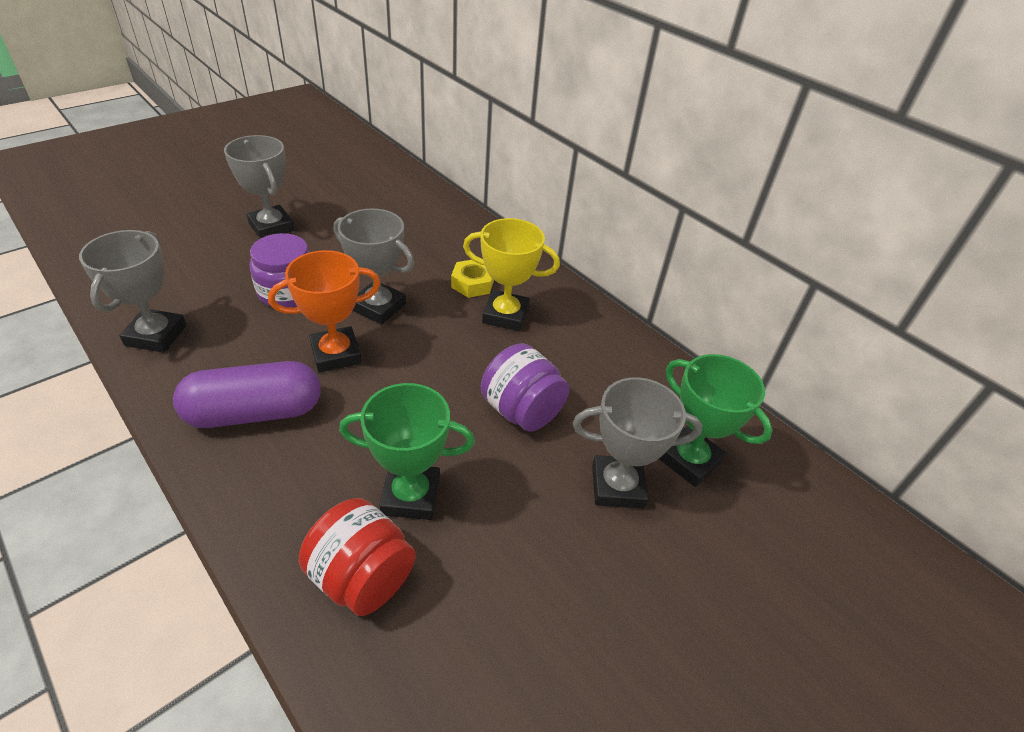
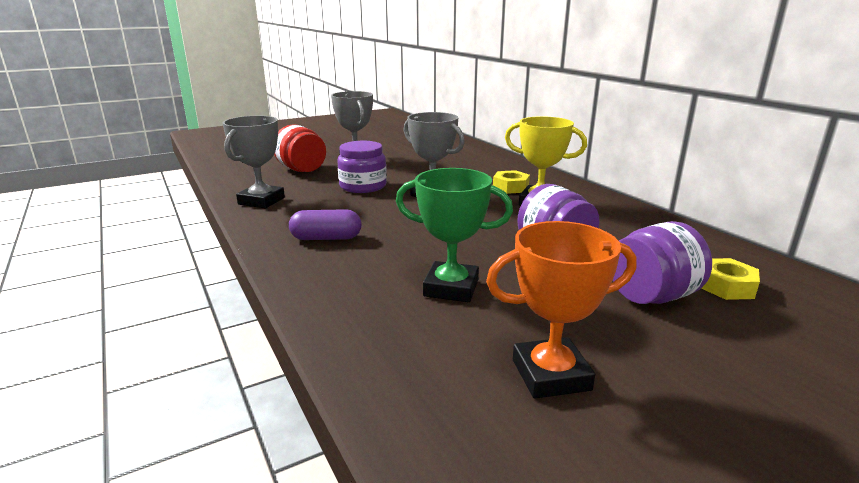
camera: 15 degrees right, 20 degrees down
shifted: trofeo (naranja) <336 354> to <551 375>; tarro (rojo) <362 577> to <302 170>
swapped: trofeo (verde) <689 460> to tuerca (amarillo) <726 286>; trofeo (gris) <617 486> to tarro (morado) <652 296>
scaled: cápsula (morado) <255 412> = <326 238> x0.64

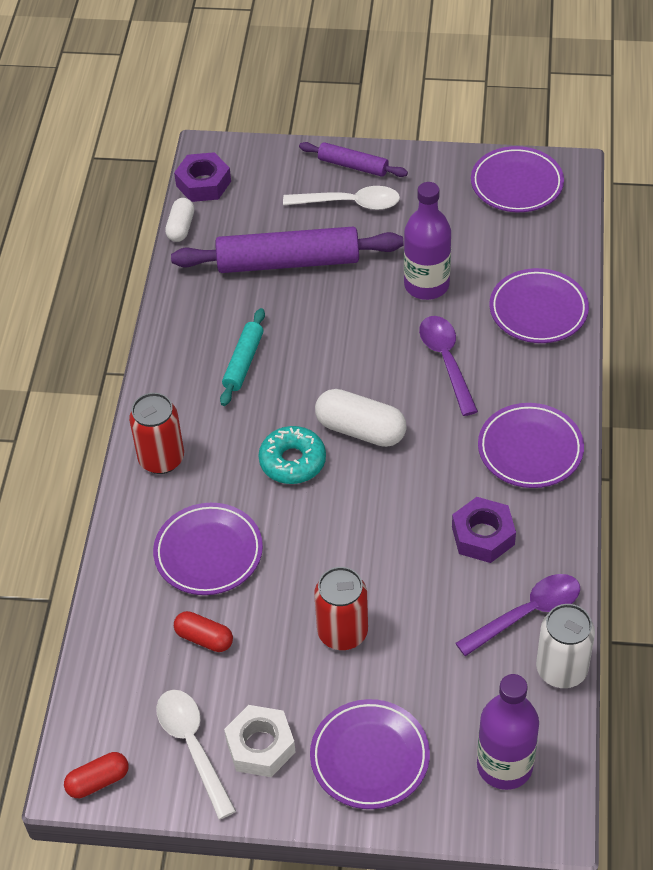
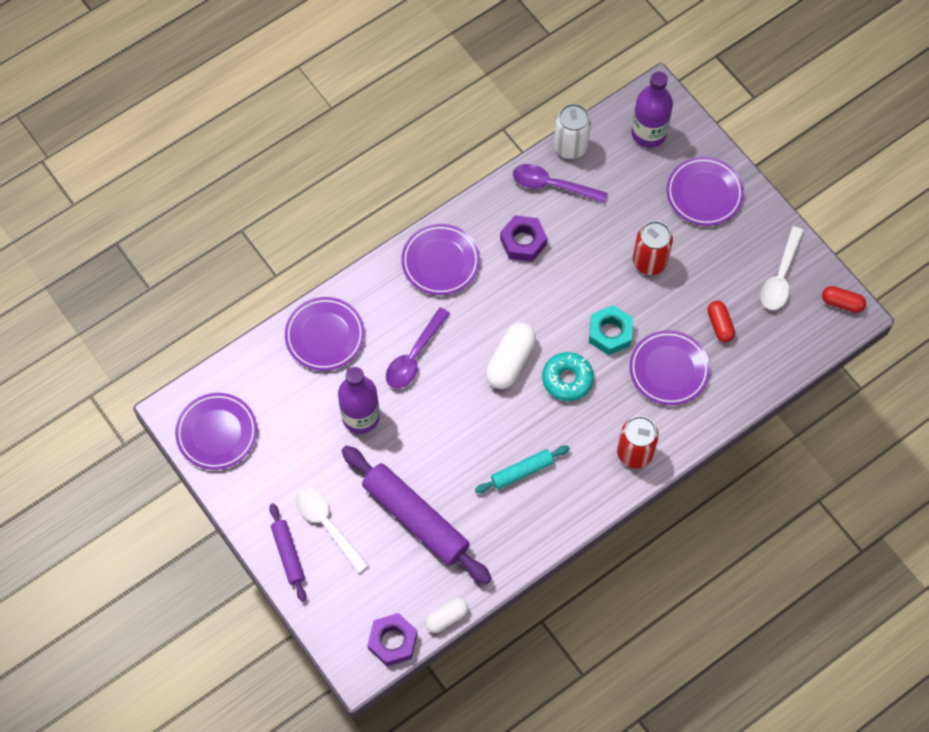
camera: 135 degrees left, 15 degrees up
gone: tuerca (blanco) <260 746>
new: tuerca (turquesa) <610 333>
rotated: cápsula (blanco) <361 430> = <510 361> 45 degrees clockwise

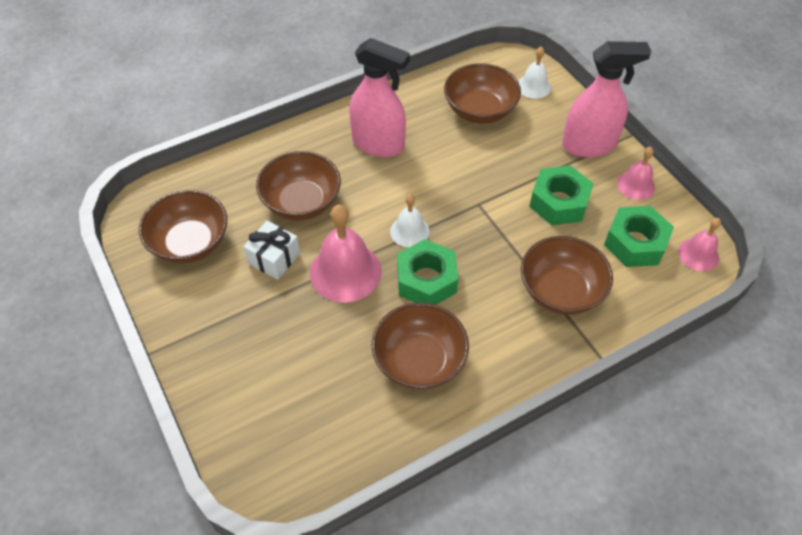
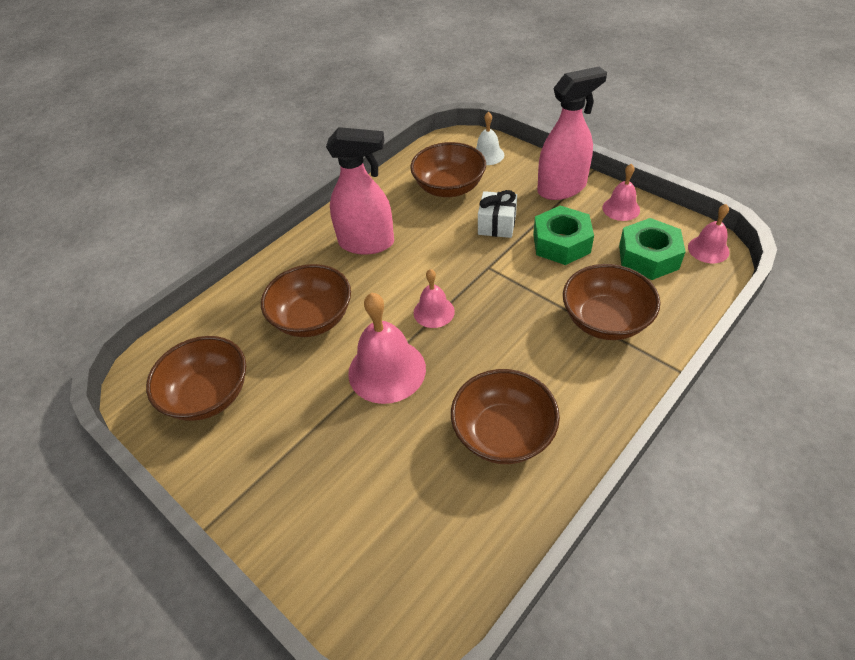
camera: 15 degrees left, 5 degrees down
gone: tuerca (verde) <426 280>
shifted: regalo (blanco) <274 258> to <497 225>
repainted: campana (blanco) <409 231> to campana (rosa) <434 312>

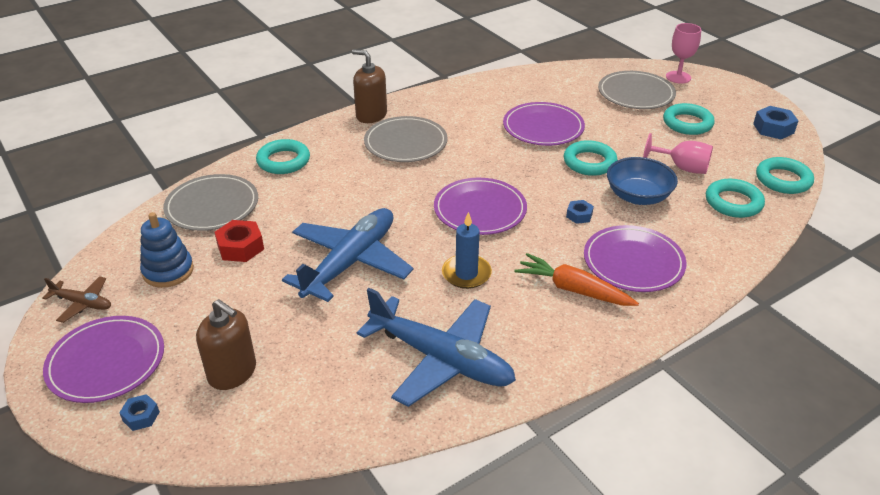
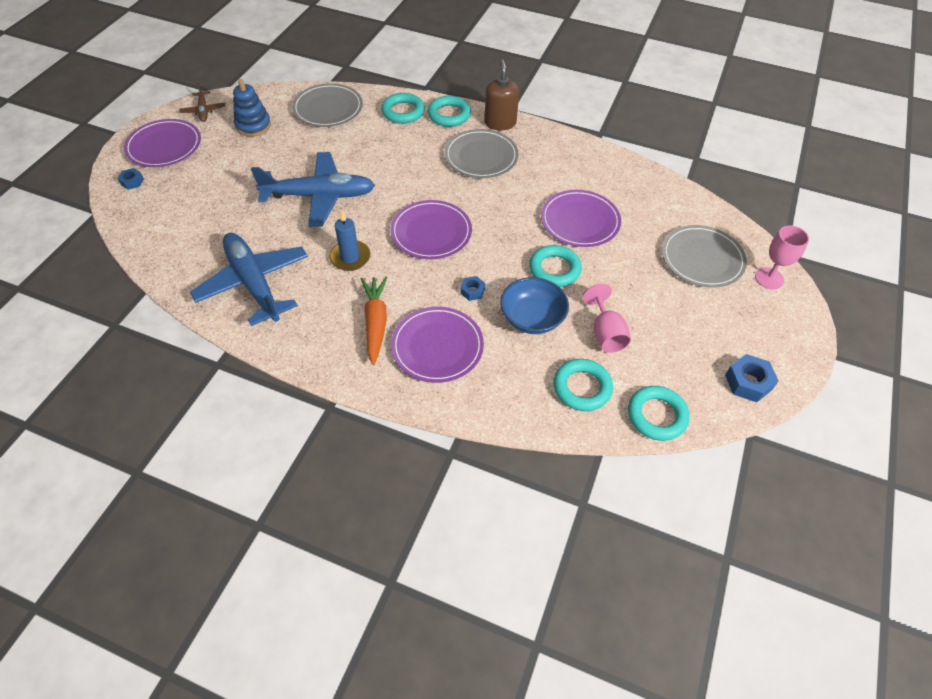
camera: 55 degrees right, 15 degrees up
gone: tuerca (rojo) <240 247>; dispensador de jabón (marrón) <232 372>
shifted: anillo (turquesa) <687 123> to <449 115>
rotated: avión (azul) <441 359> = <254 283> 150 degrees clockwise

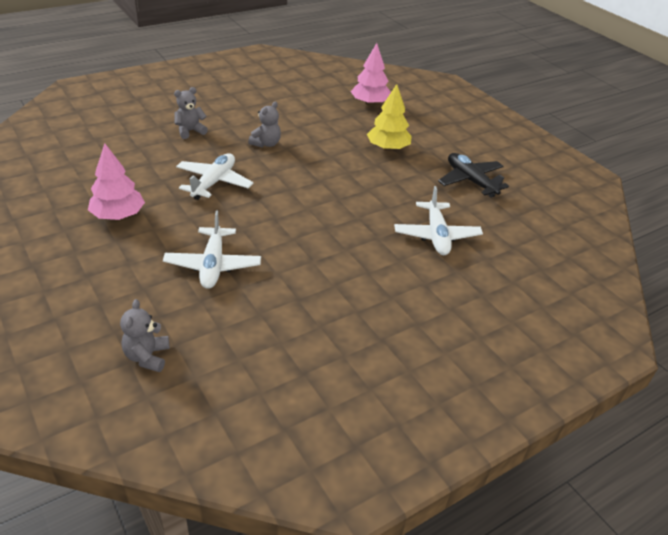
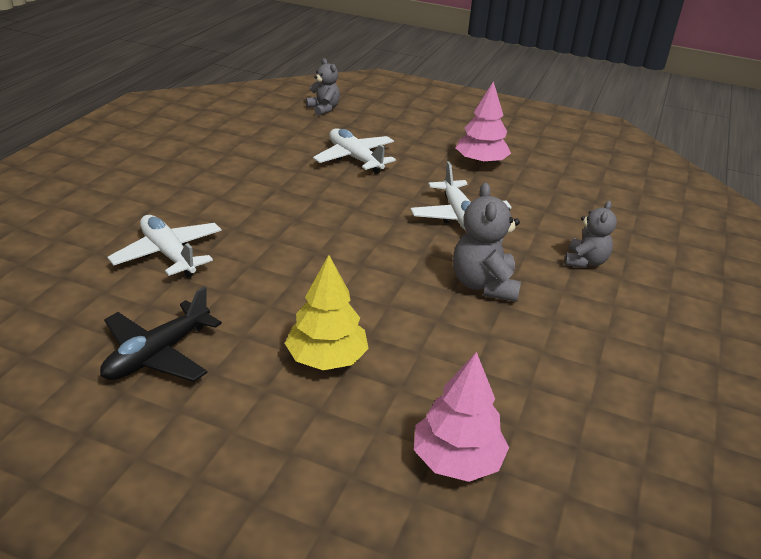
camera: 145 degrees right, 5 degrees down
rotated: avión (negro) <470 181> = <157 354> 105 degrees clockwise
scaled: osito (gris) <266 144> = <484 285> x1.51

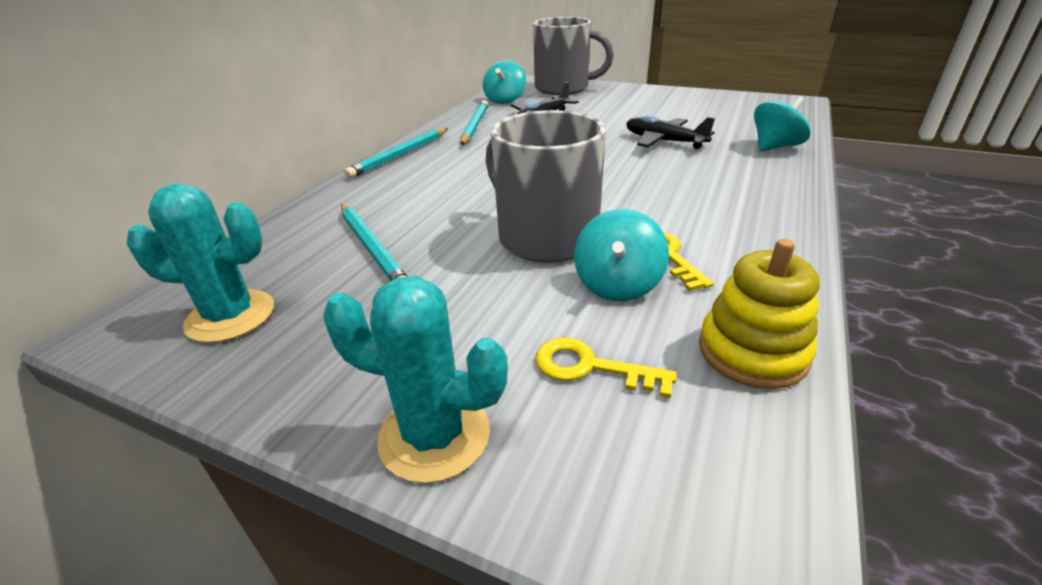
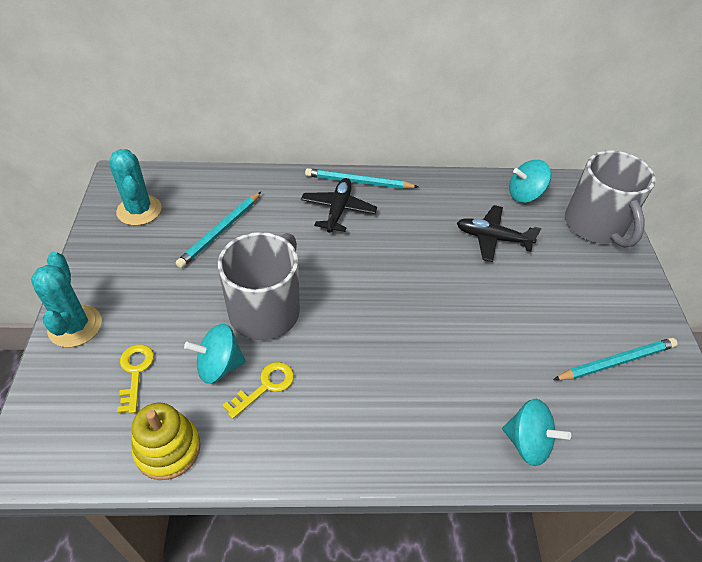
camera: 60 degrees right, 15 degrees up
shifted: lápiz (turquesa) <475 126> to <616 362>; avión (negro) <664 141> to <338 210>

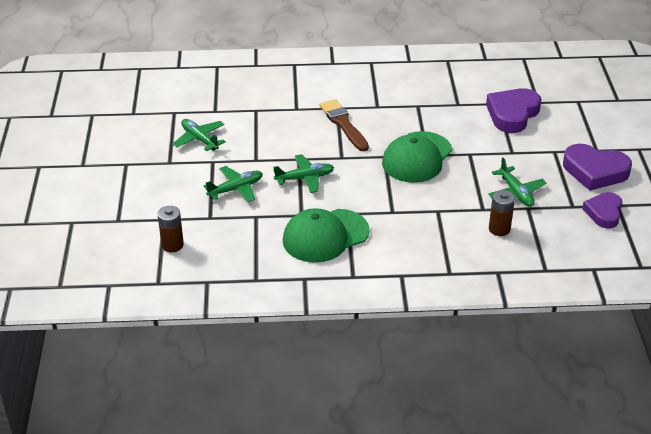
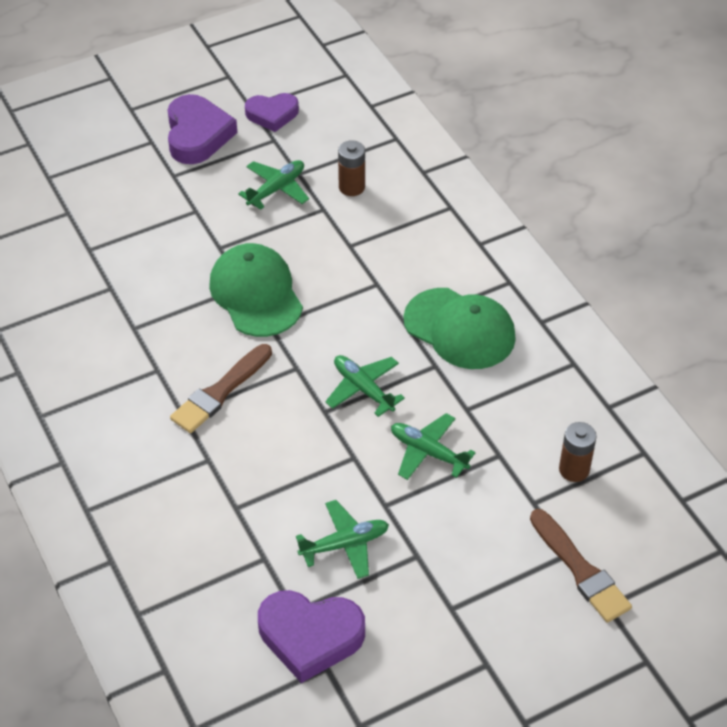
camera: 115 degrees left, 10 degrees up
new: pincel (marrón) <580 570>
shifted: corazón (morado) <512 114> to <310 636>
rotated: avión (verde) <199 139> = <345 544> 135 degrees counterclockwise; gorra (verde) <417 157> = <256 293> 120 degrees counterclockwise

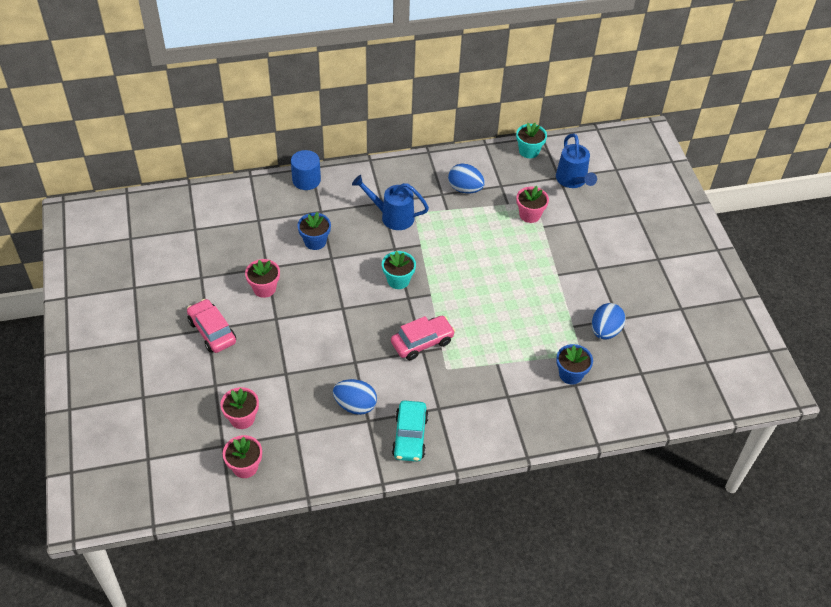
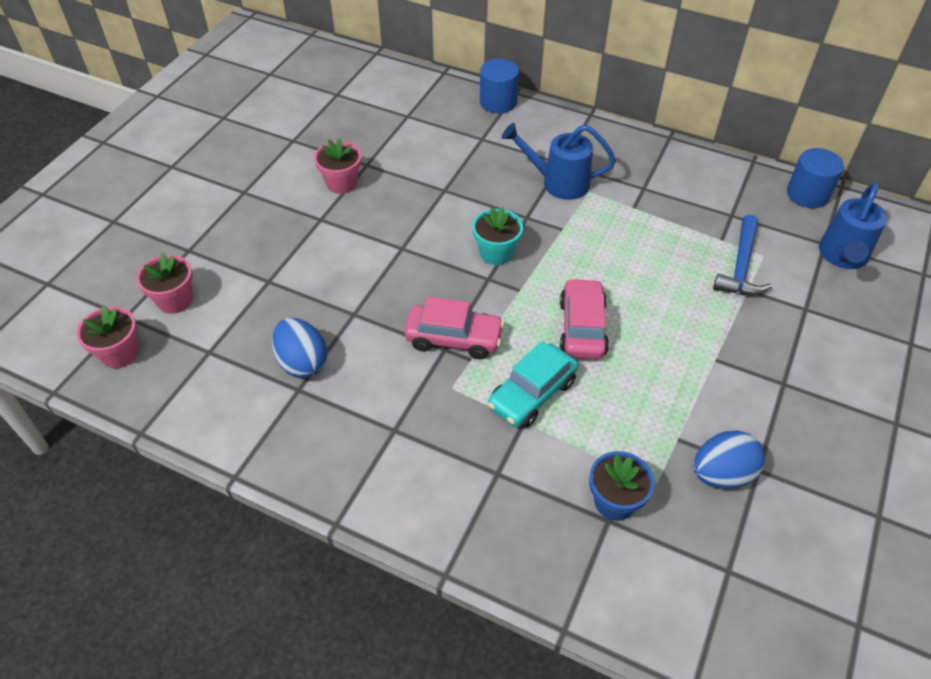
camera: 40 degrees right, 0 degrees up
gone: huevo (azul) <465 189>; maceta (azul) <315 241>
shifted: coche (rosa) <212 331> to <582 328>; coche (turquesa) <410 436> to <532 394>
swapped: maceta (turquesa) <529 151> to cilindro (azul) <807 194>; maceta (rosa) <529 215> to martillo (azul) <741 267>
rotated: regadera (azul) <392 216> = <558 183> 45 degrees counterclockwise

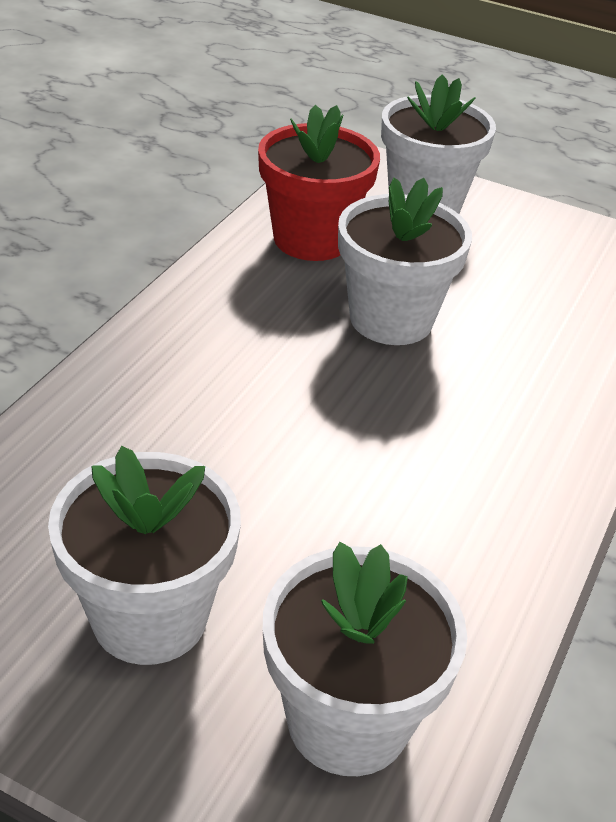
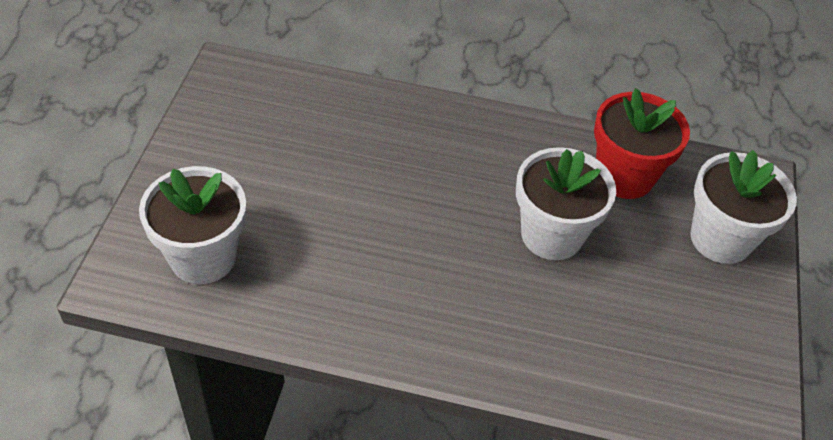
camera: 75 degrees right, 10 degrees up
gone: maceta (blanco) <150 616>

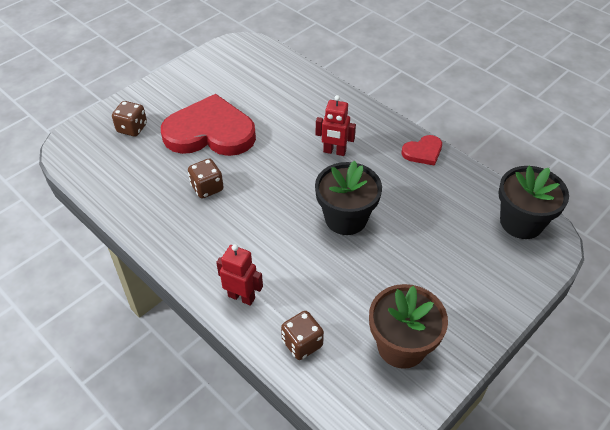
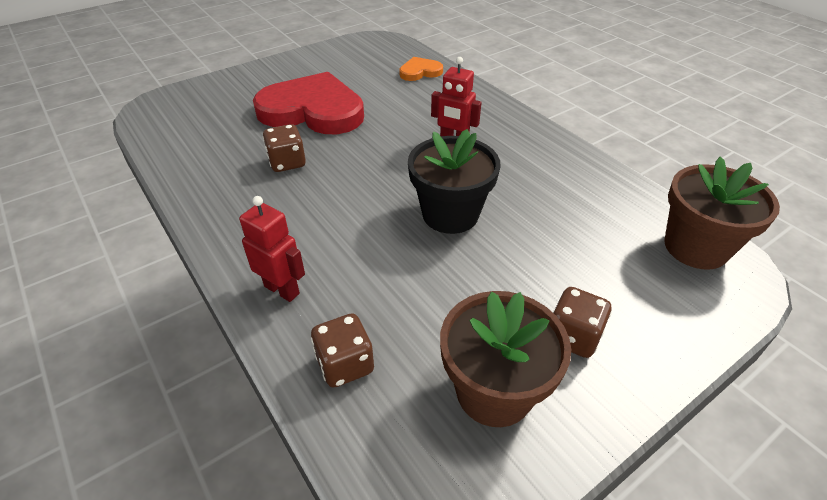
camera: 10 degrees right, 5 degrees down
gone: corazón (rojo) <423 152>
new: corazón (naranja) <420 72>
shifted: dado (marrón) <132 128> to <573 336>
repainted: maceta (negro) <521 222> to maceta (marrón) <695 247>

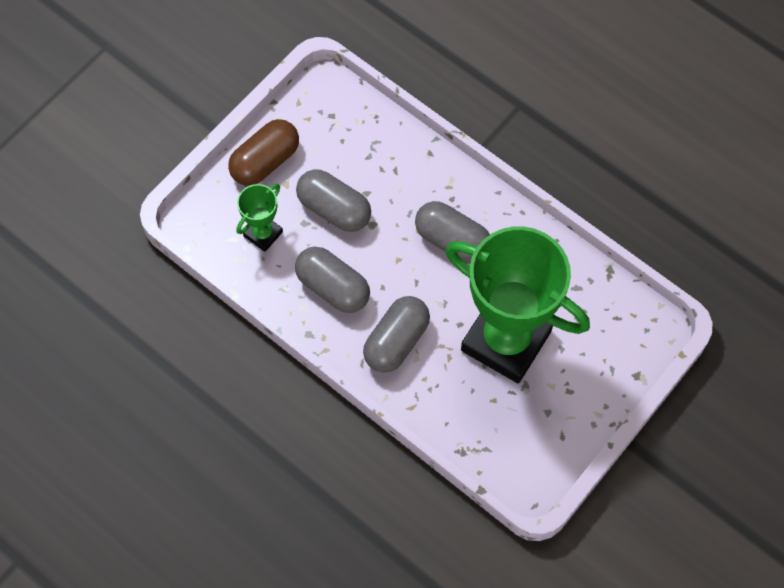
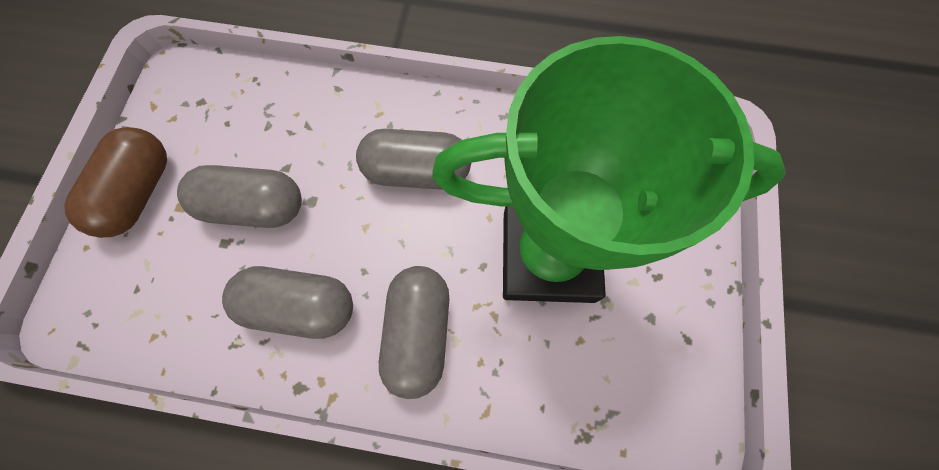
camera: 30 degrees left, 5 degrees up
gone: trofeo (verde) <263 234>

